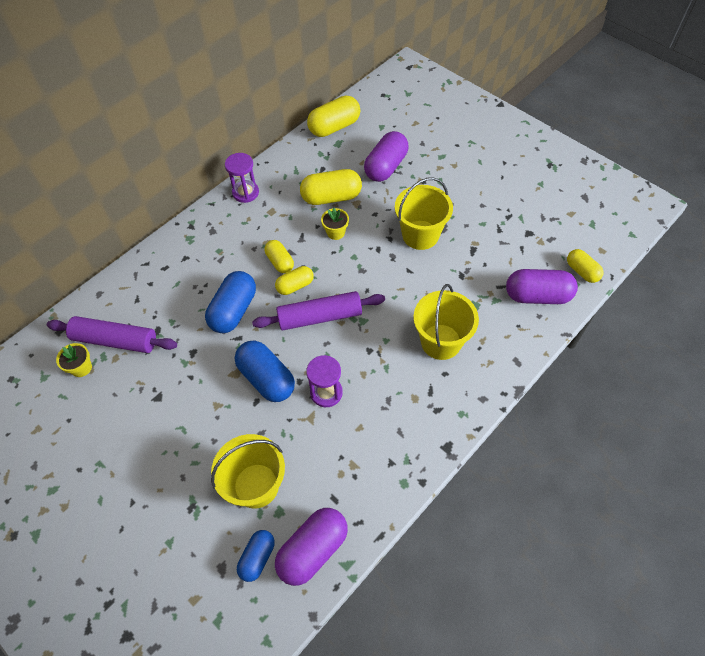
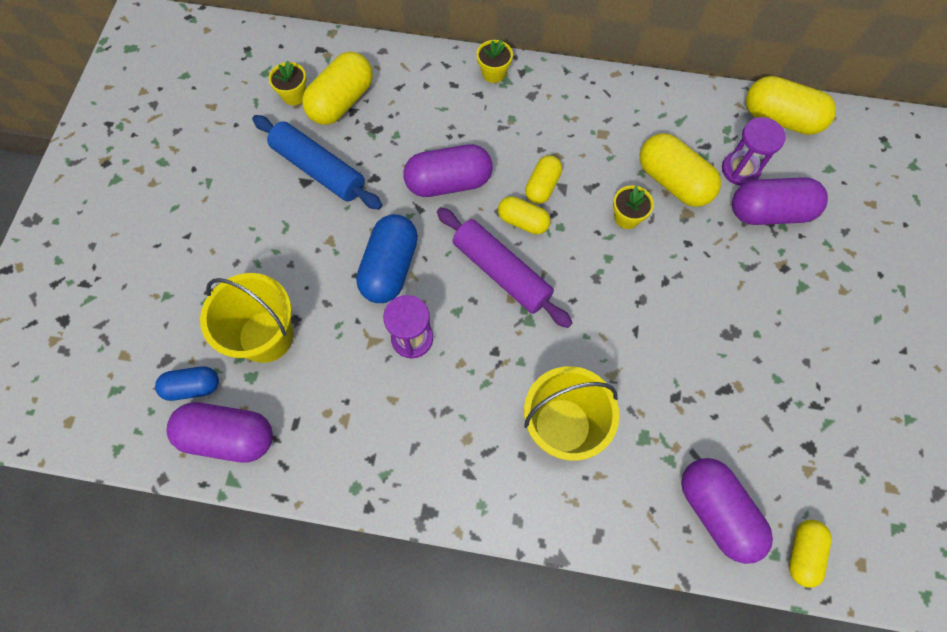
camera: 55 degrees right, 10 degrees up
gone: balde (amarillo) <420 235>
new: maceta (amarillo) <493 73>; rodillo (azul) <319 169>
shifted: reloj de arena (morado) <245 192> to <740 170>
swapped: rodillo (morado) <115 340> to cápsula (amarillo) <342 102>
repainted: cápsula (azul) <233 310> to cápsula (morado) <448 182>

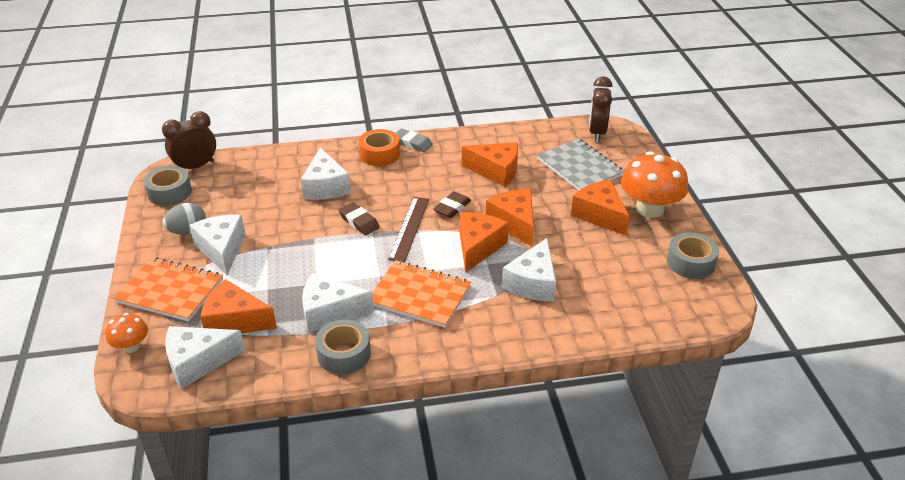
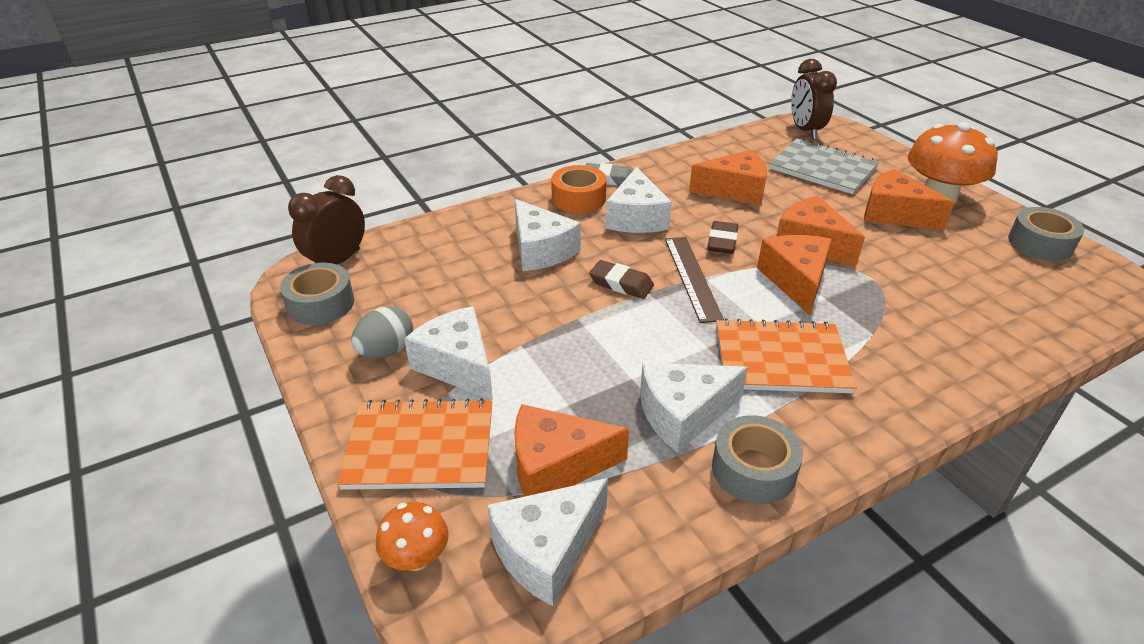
camera: 20 degrees left, 0 degrees up
shifted: queso (blanco) <532 283> to <636 218>

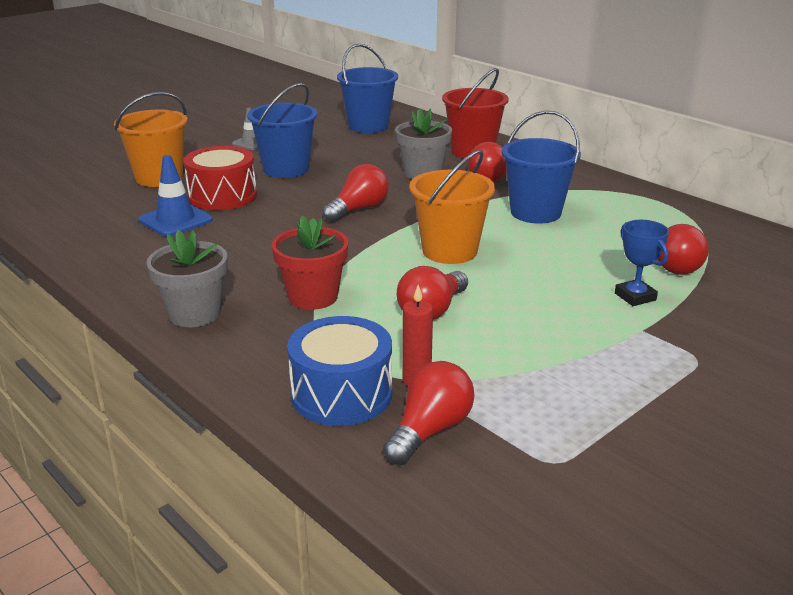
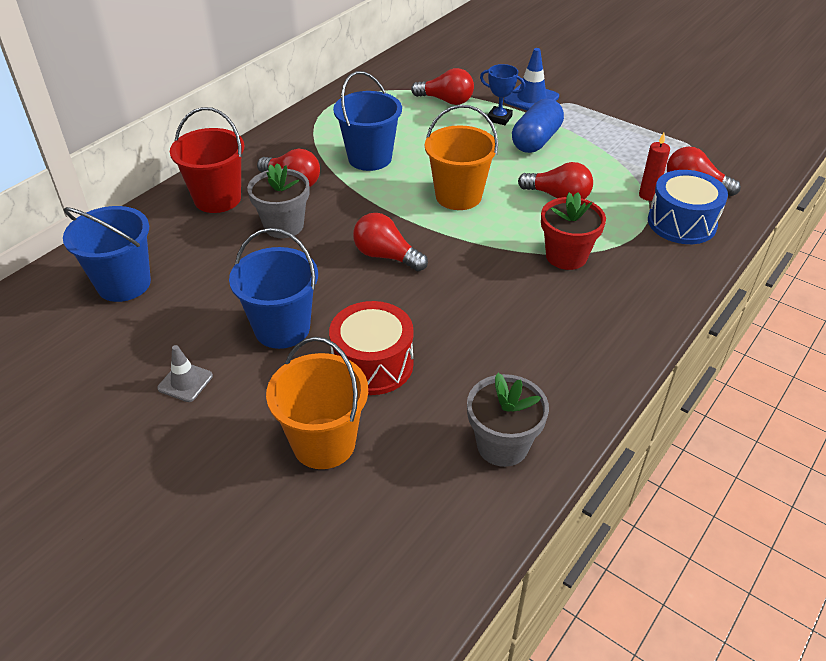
camera: 100 degrees left, 15 degrees up
new: cápsula (azul) <536 140>
shifted: cono de tráfico (azul) <175 220> to <531 99>; maceta (gris) <194 314> to <502 445>
rotated: trofeo (azul) <635 296> = <499 118> 60 degrees clockwise

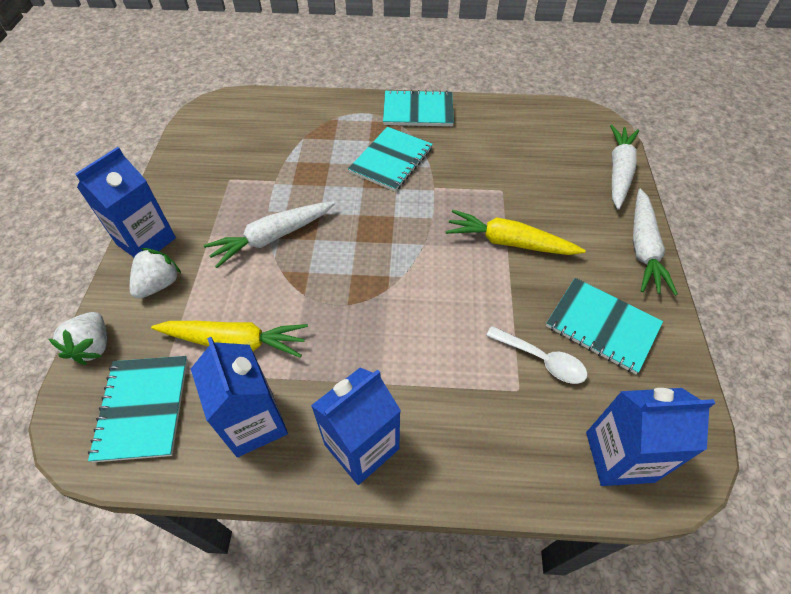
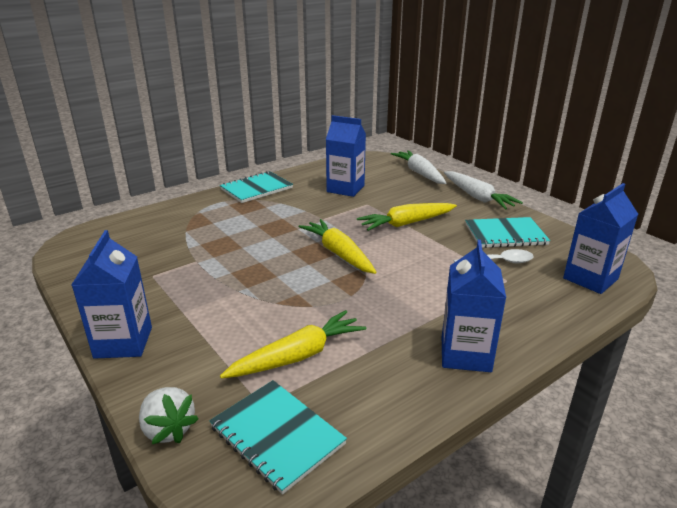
camera: 40 degrees left, 25 degrees down
gone: cuaderno (turquesa) <391 160>; zanahoria (blanco) <272 237>; fresa (blanco) <159 284>
new: zanahoria (amarillo) <339 253>
shifted: cartón de leche (azul) <254 423> to <345 189>

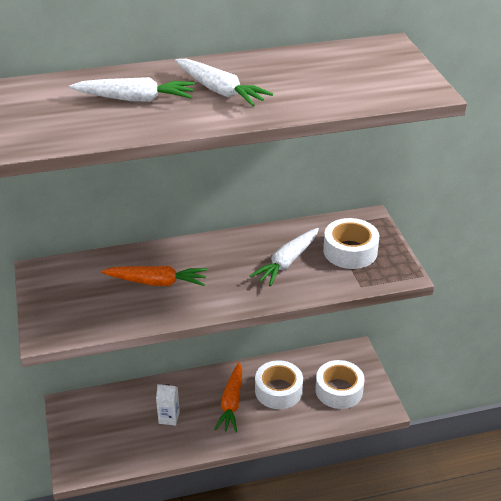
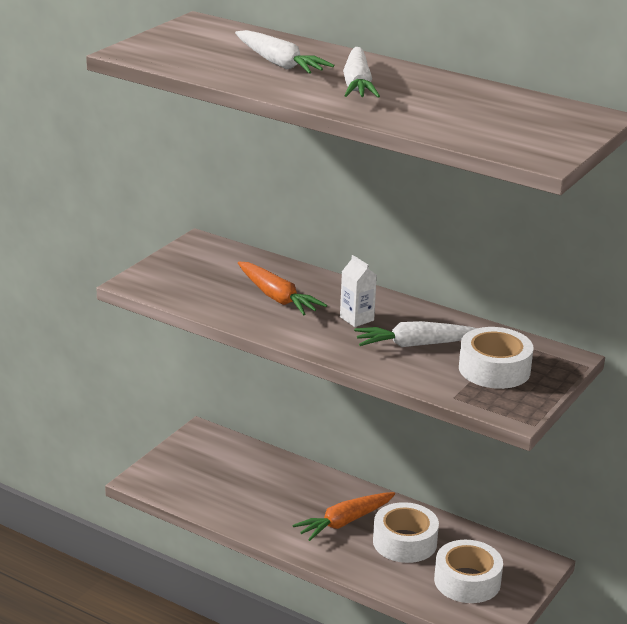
camera: 45 degrees right, 10 degrees down
shifted: cartón de leche (blanco) <169 417> to <356 318>

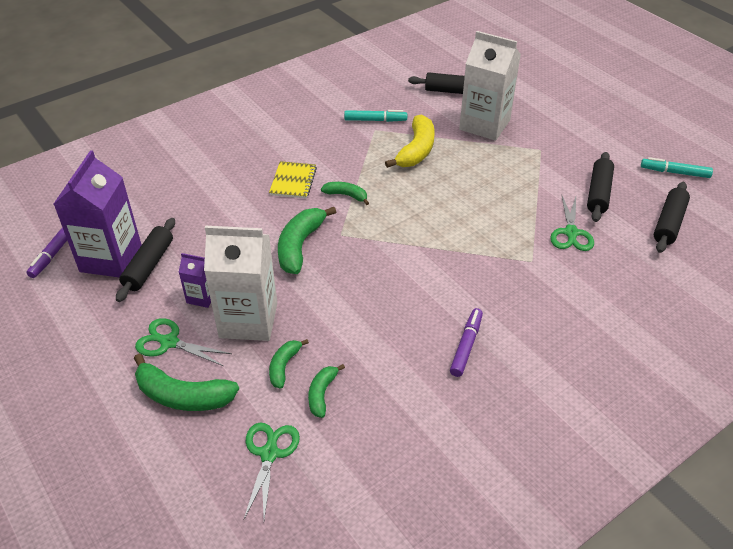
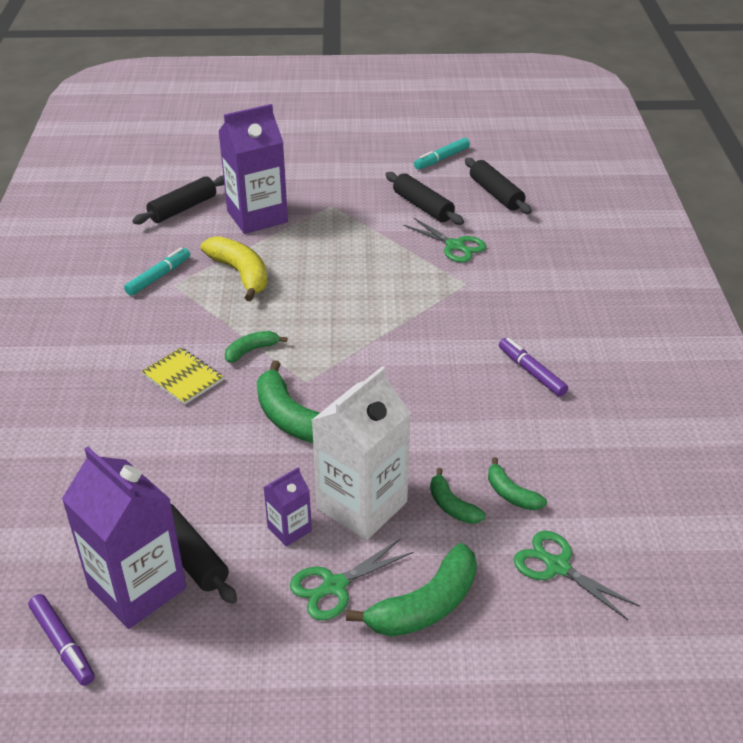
camera: 55 degrees left, 5 degrees down
repainted: cartón de leche (blanco) <484 125> to cartón de leche (morado) <257 217>

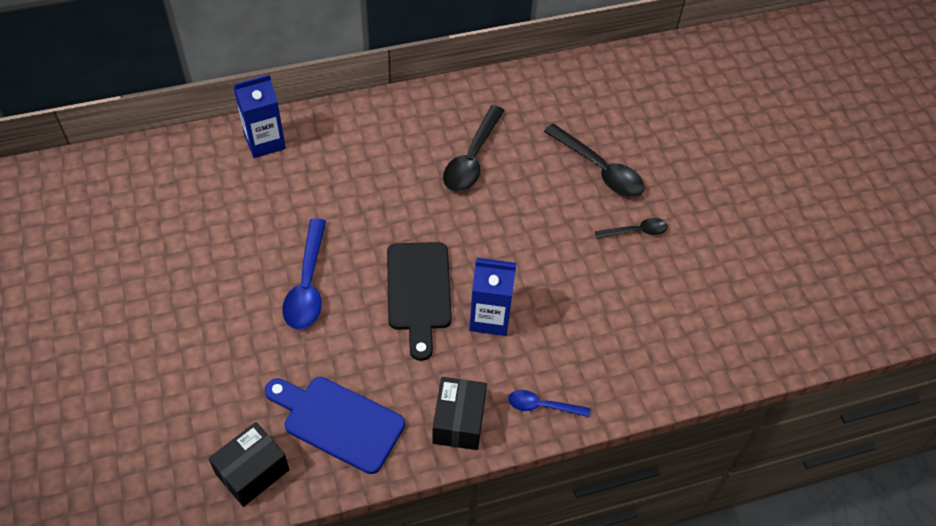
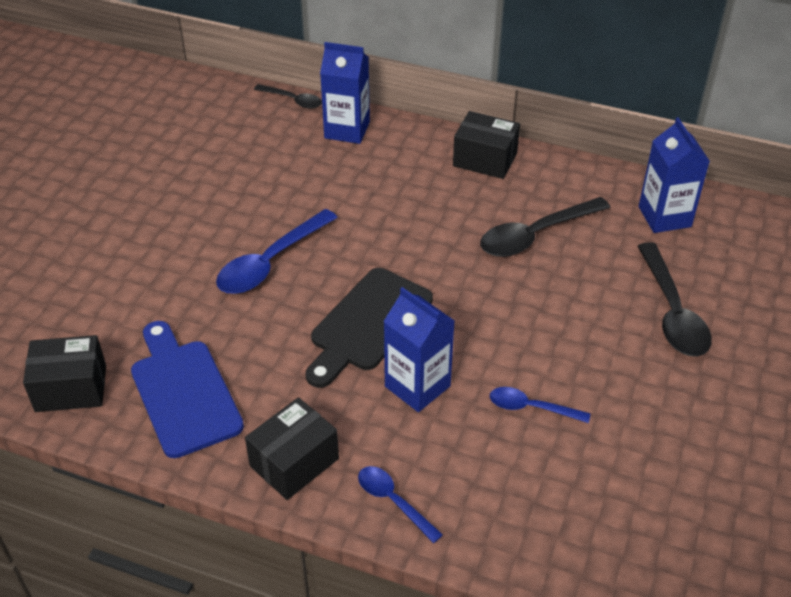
camera: 40 degrees right, 10 degrees down
new: caja (negro) <485 159>; cartón de leche (azul) <664 217>; cuchara (azul) <531 408>
shifted: cuchara (negro) <636 231> to <293 100>

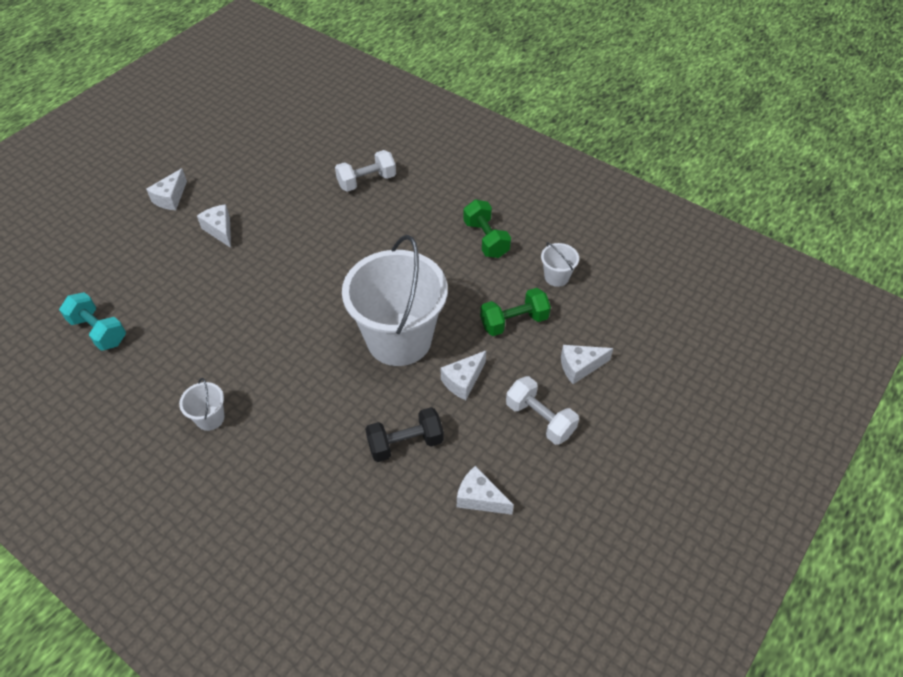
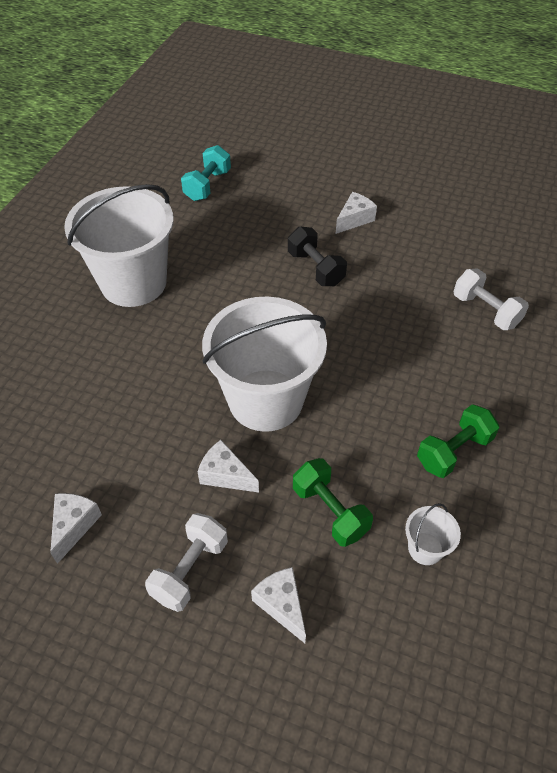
camera: 75 degrees right, 0 degrees up
gone: queso (blanco) <170 198>
shifted: mancuerna (negro) <405 443> to <315 268>
scaled: balde (blanco) <210 418> = <133 282> x2.48

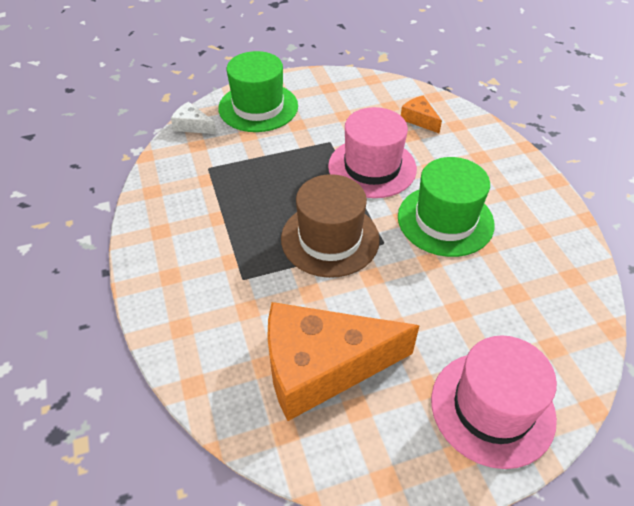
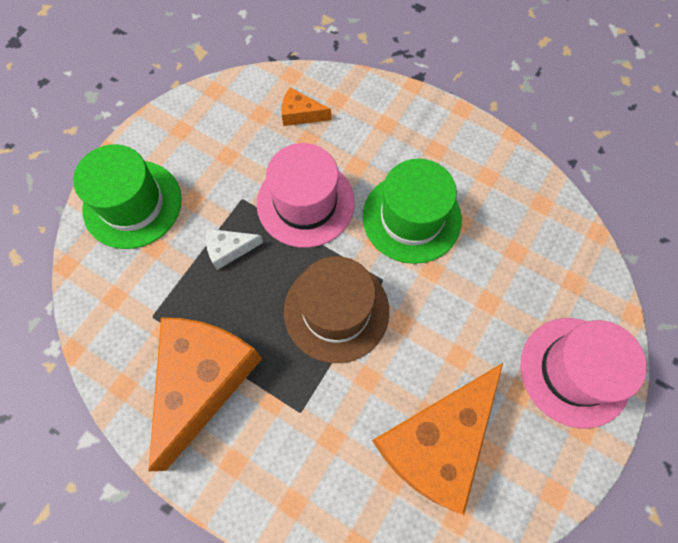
camera: 40 degrees left, 20 degrees up
new: queso (naranja) <203 381>
shifted: queso (blanco) <192 126> to <229 250>

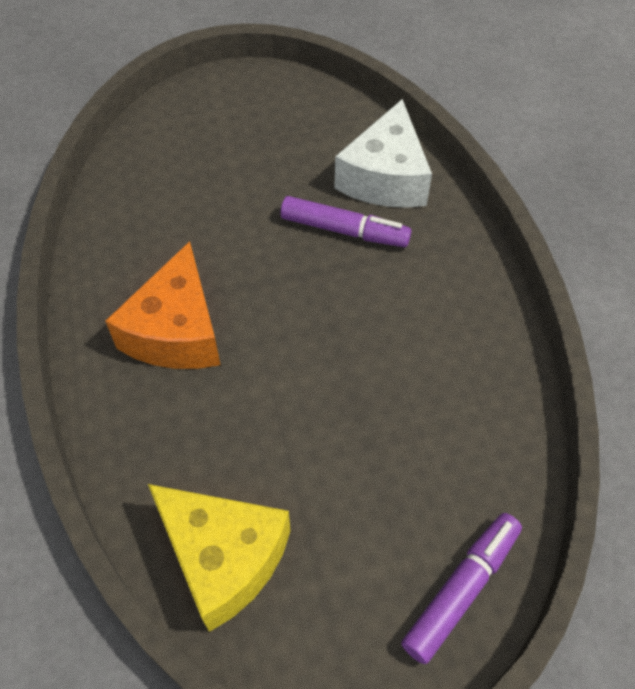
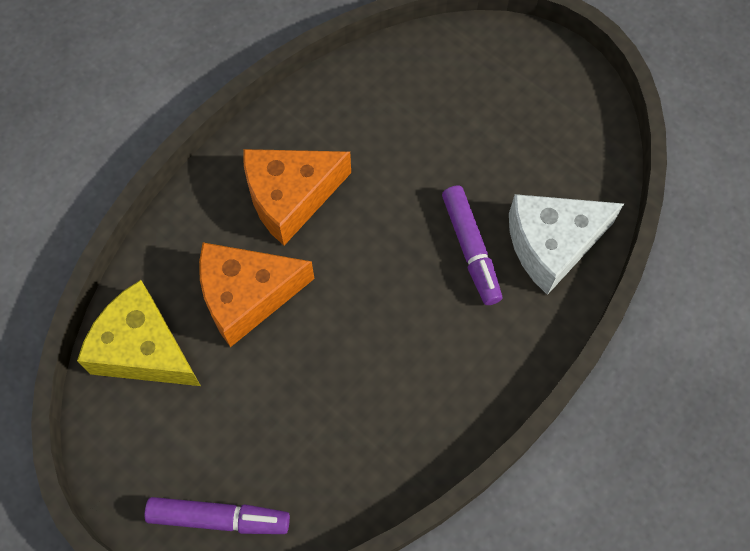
camera: 55 degrees right, 10 degrees up
new: queso (naranja) <246 296>
rotated: queso (amarillo) <223 558> = <143 349> 120 degrees clockwise

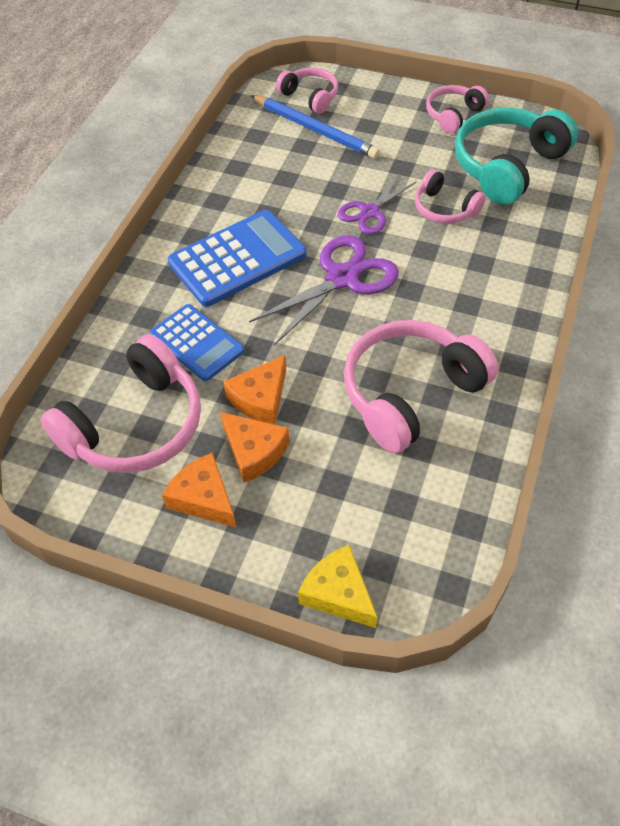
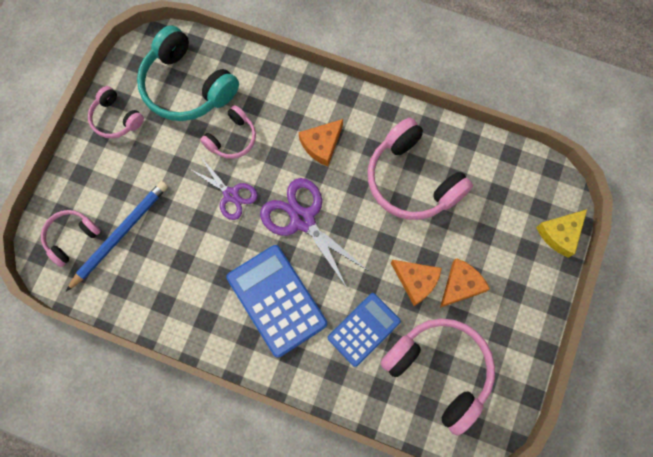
camera: 90 degrees left, 20 degrees up
shifted: queso (naranja) <203 498> to <322 145>

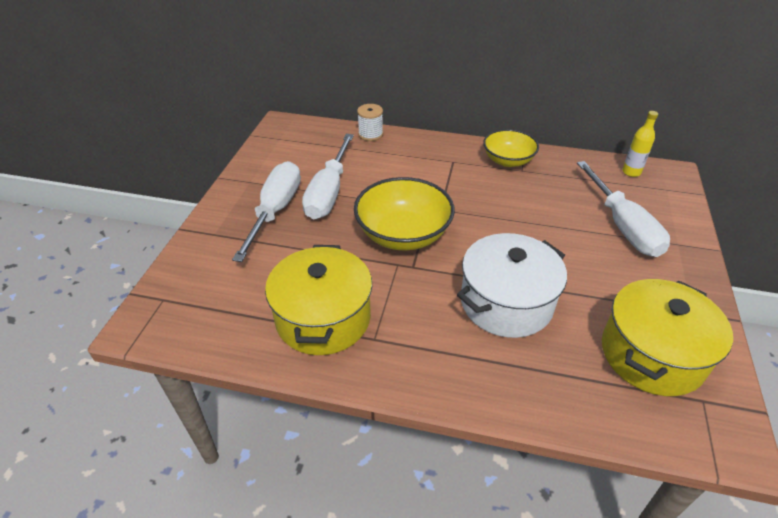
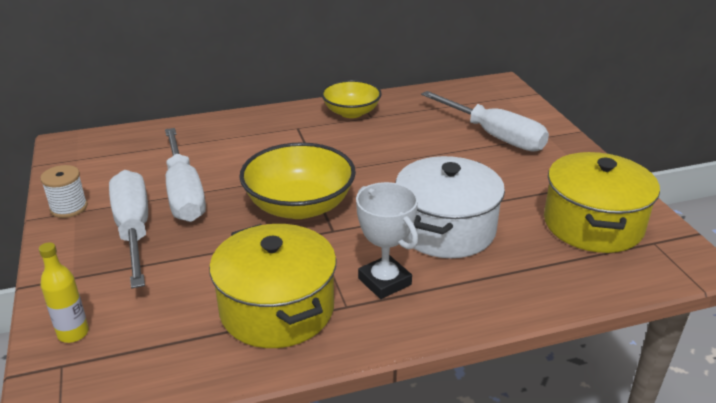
camera: 30 degrees left, 10 degrees down
new: trofeo (blanco) <384 281>
shifted: carrete (blanco) <370 134> to <69 208>; botella (amarillo) <631 172> to <73 333>

